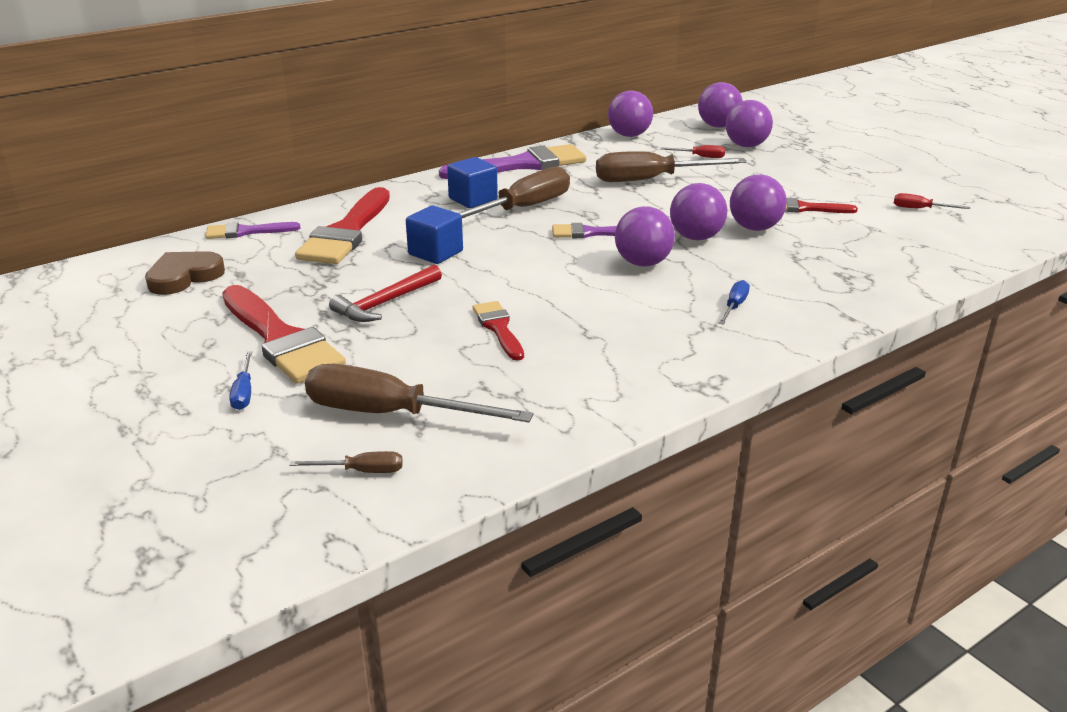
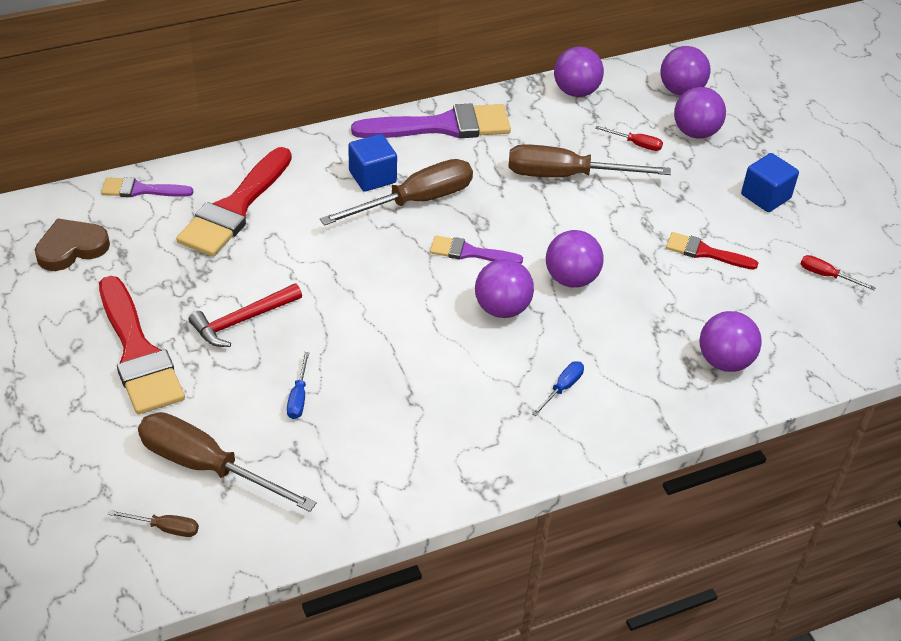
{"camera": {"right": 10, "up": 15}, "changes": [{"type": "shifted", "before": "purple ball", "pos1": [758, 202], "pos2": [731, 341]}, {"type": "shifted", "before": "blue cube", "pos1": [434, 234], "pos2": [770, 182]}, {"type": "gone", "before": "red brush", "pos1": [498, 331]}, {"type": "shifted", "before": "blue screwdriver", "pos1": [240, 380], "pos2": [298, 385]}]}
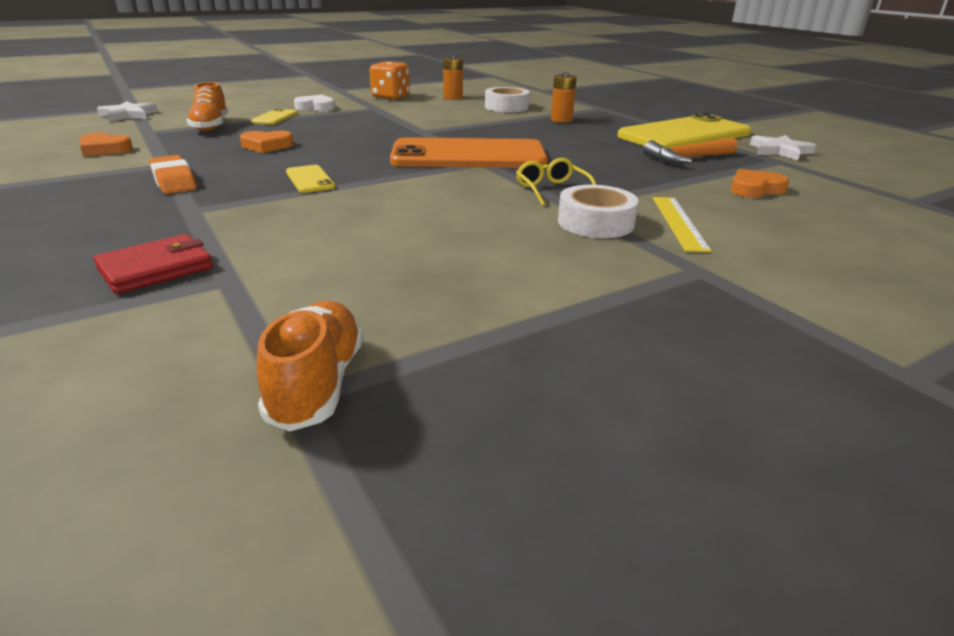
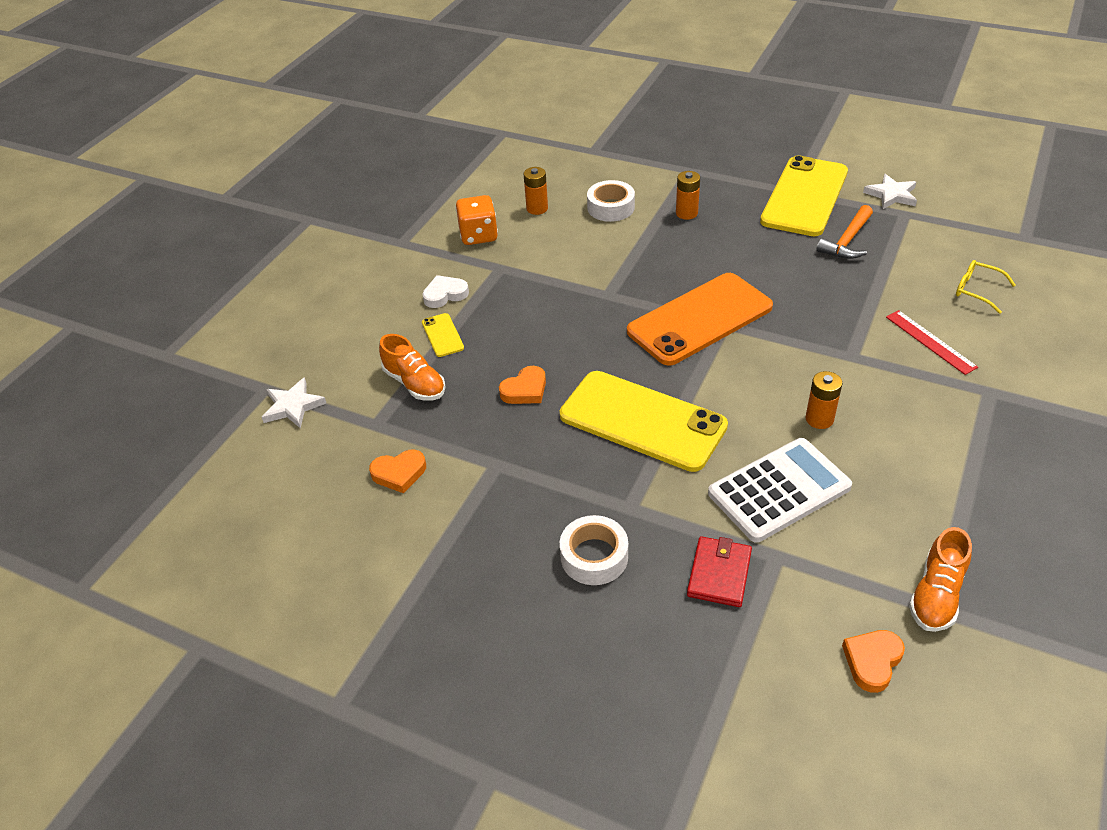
{"camera": {"right": -30, "up": 15}, "changes": [{"type": "gone", "before": "orange eraser", "pos1": [172, 174]}, {"type": "shifted", "before": "yellow glasses", "pos1": [556, 182], "pos2": [986, 287]}, {"type": "scaled", "before": "yellow phone", "pos1": [310, 179], "pos2": [644, 421], "scale": 2.4}, {"type": "shifted", "before": "orange heart", "pos1": [760, 183], "pos2": [873, 661]}, {"type": "shifted", "before": "white tape", "pos1": [598, 211], "pos2": [594, 550]}, {"type": "repainted", "before": "yellow ruler", "after": "red ruler", "pos1": [682, 224], "pos2": [932, 342]}, {"type": "rotated", "before": "orange shoe", "pos1": [310, 366], "pos2": [940, 579], "turn": -120}, {"type": "new", "after": "orange battery", "pos2": [824, 400]}, {"type": "new", "after": "white calculator", "pos2": [780, 490]}]}
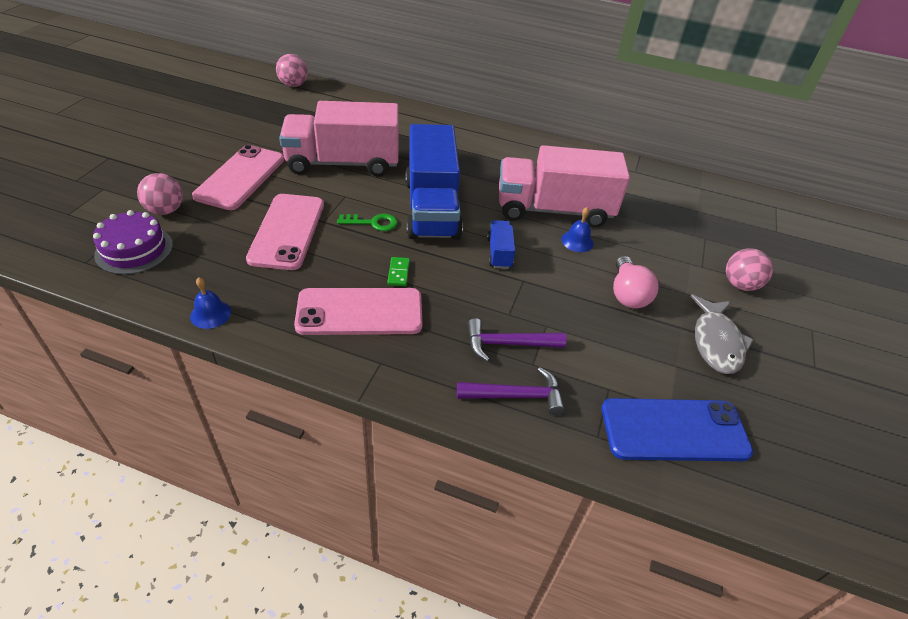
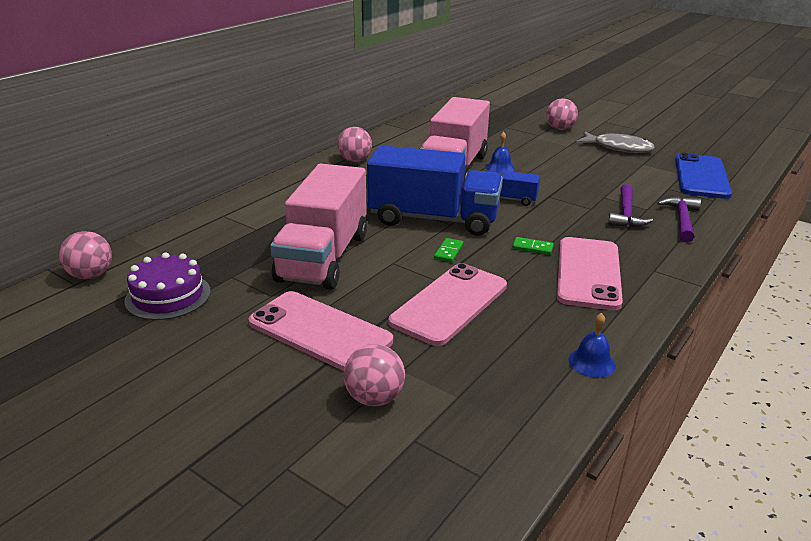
{"camera": {"right": -70, "up": -15}, "changes": [{"type": "rotated", "before": "pink phone", "pos1": [285, 232], "pos2": [448, 304], "turn": -75}, {"type": "shifted", "before": "purple cake", "pos1": [133, 242], "pos2": [167, 286]}, {"type": "swapped", "before": "green key", "after": "green domino", "pos1": [367, 222], "pos2": [449, 250]}, {"type": "gone", "before": "pink light bulb", "pos1": [636, 282]}, {"type": "new", "after": "pink ball", "pos2": [354, 144]}]}
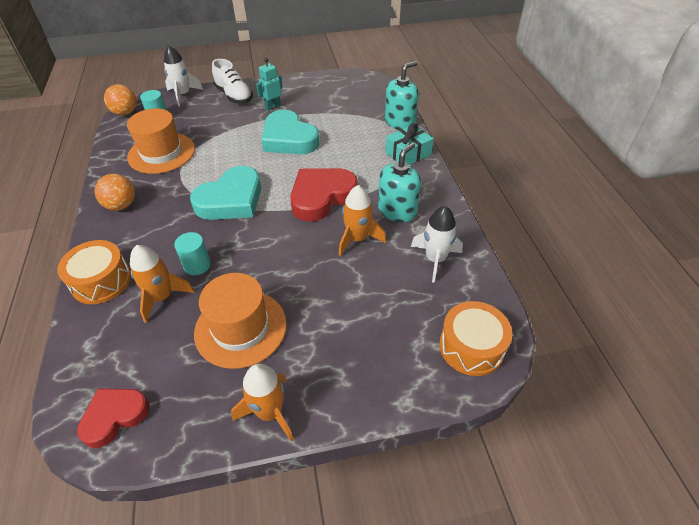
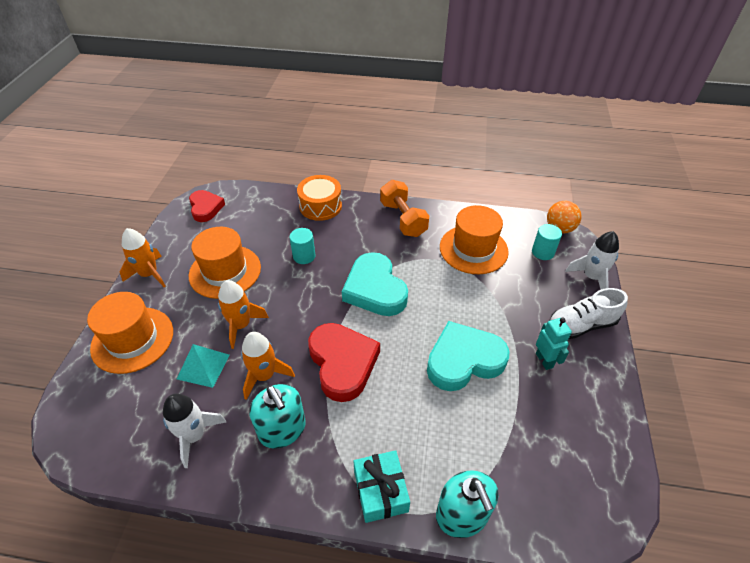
{"camera": {"right": 110, "up": 0}, "changes": [{"type": "swapped", "before": "orange ball", "after": "orange dumbbell", "pos1": [115, 192], "pos2": [404, 208]}, {"type": "shifted", "before": "orange rocket", "pos1": [162, 284], "pos2": [243, 314]}, {"type": "gone", "before": "orange drum", "pos1": [476, 338]}, {"type": "new", "after": "orange hat", "pos2": [130, 333]}, {"type": "new", "after": "turquoise pyramid", "pos2": [203, 366]}]}
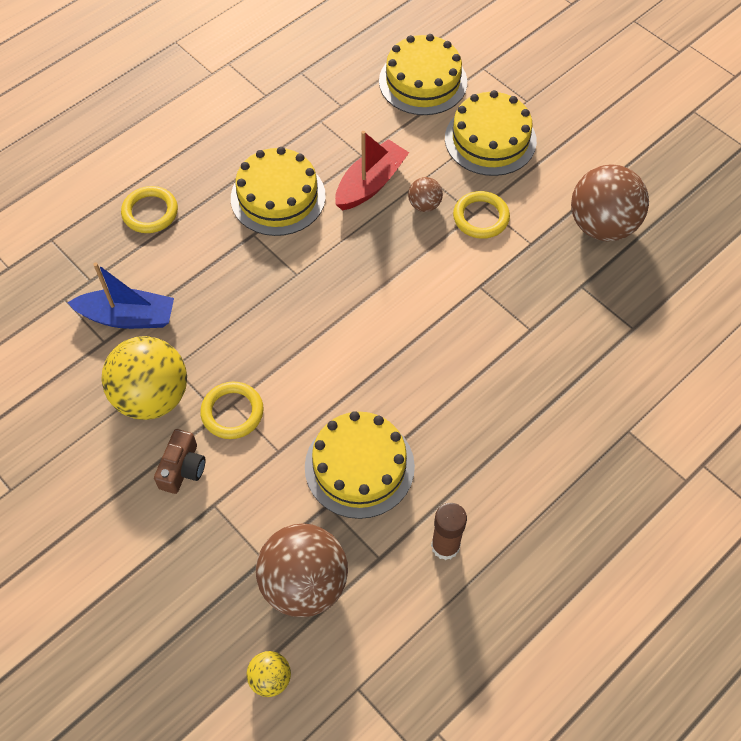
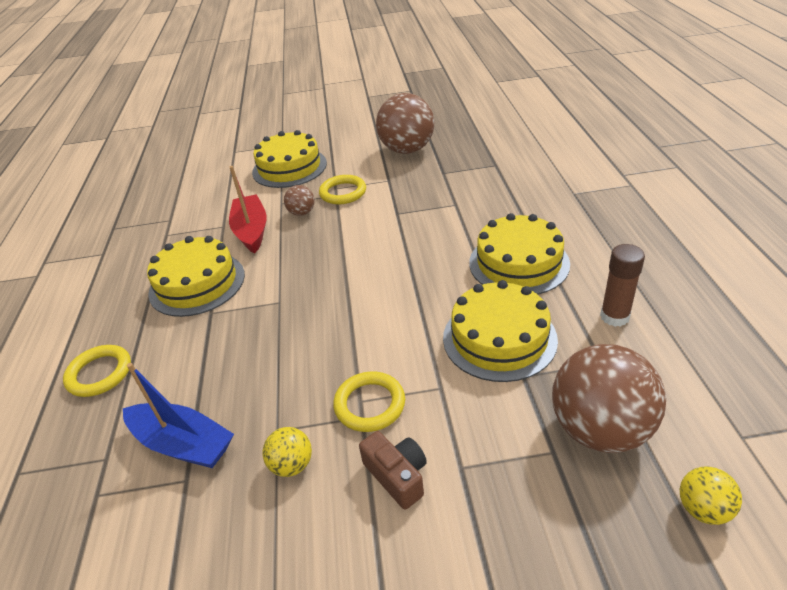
{"camera": {"right": -50, "up": -20}, "changes": [{"type": "shifted", "before": "yellow cake", "pos1": [423, 74], "pos2": [519, 254]}, {"type": "rotated", "before": "blue boat", "pos1": [120, 296], "pos2": [178, 415], "turn": 75}, {"type": "scaled", "before": "yellow ball", "pos1": [144, 378], "pos2": [287, 452], "scale": 0.47}]}
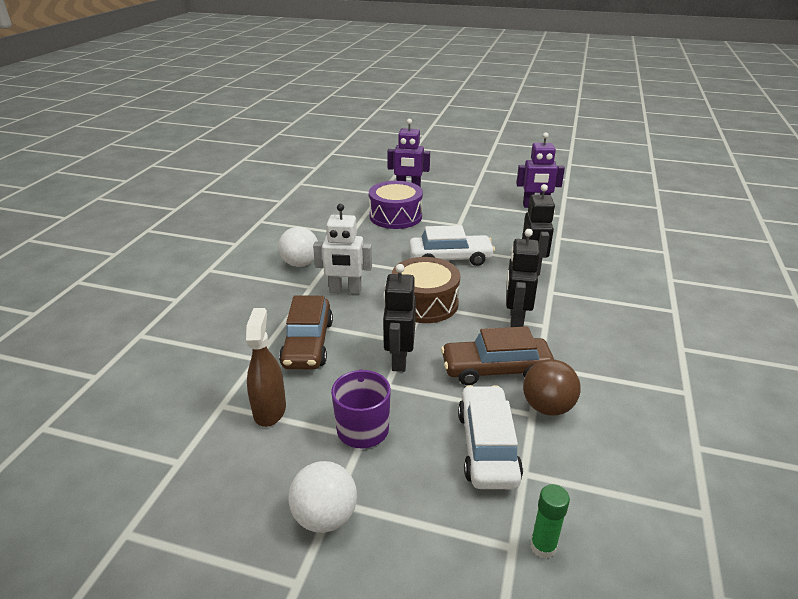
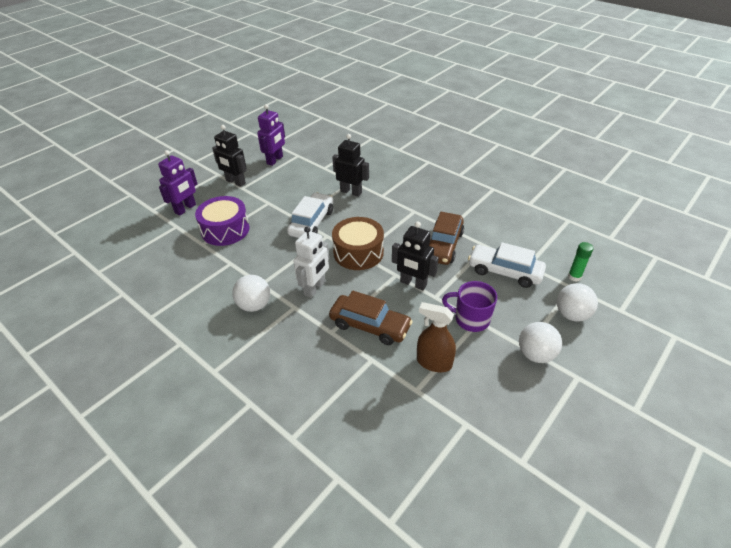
{"camera": {"right": -65, "up": 10}, "changes": [{"type": "shifted", "before": "black robot", "pos1": [523, 278], "pos2": [229, 156]}, {"type": "gone", "before": "brown ball", "pos1": [552, 387]}, {"type": "new", "after": "white ball", "pos2": [577, 302]}]}
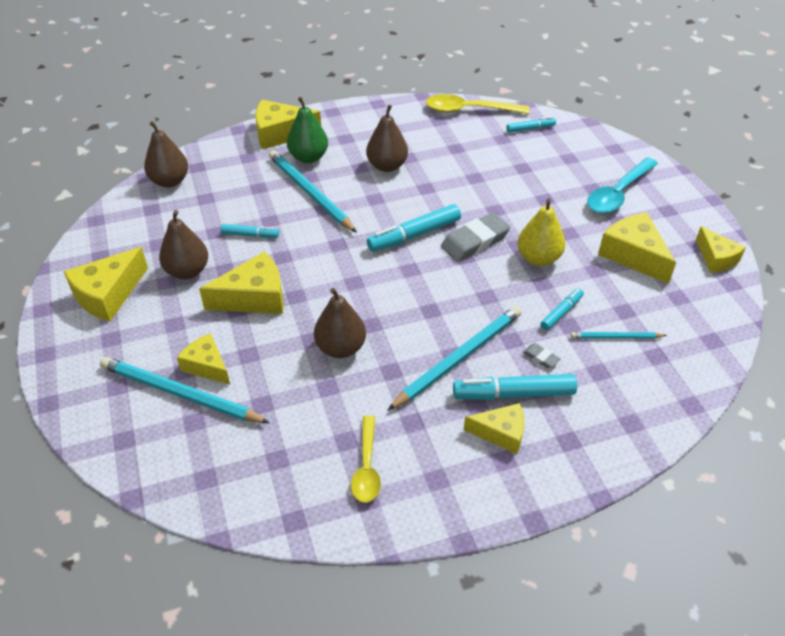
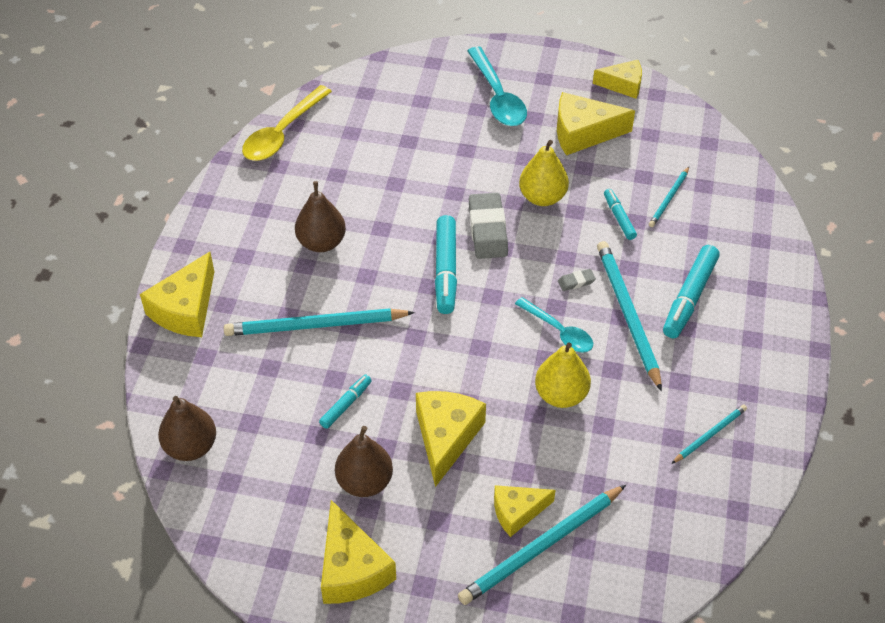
{"camera": {"right": -60, "up": 5}, "changes": [{"type": "gone", "before": "green pear", "pos1": [307, 130]}, {"type": "gone", "before": "turquoise marker", "pos1": [531, 125]}, {"type": "repainted", "before": "brown pear", "after": "yellow pear", "pos1": [340, 323], "pos2": [563, 375]}, {"type": "shifted", "before": "grey eraser", "pos1": [541, 355], "pos2": [577, 280]}, {"type": "gone", "before": "yellow cheese", "pos1": [494, 428]}, {"type": "swapped", "before": "yellow spoon", "after": "turquoise pencil", "pos1": [366, 459], "pos2": [709, 434]}, {"type": "new", "after": "turquoise spoon", "pos2": [554, 325]}]}
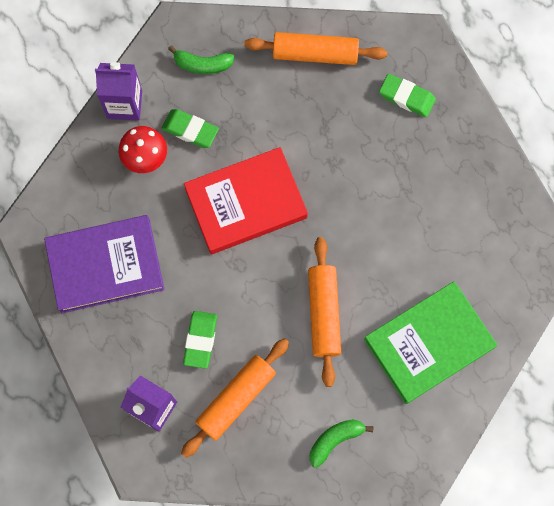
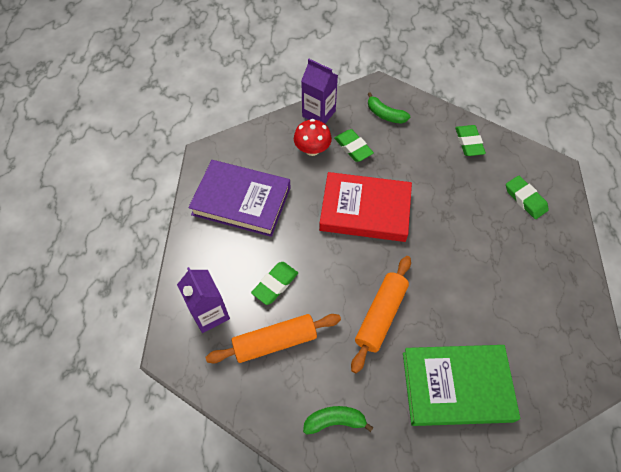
{"camera": {"right": 30, "up": -15}, "changes": [{"type": "swapped", "before": "orange rolling pin", "after": "green eraser", "pos1": [315, 48], "pos2": [470, 140]}]}
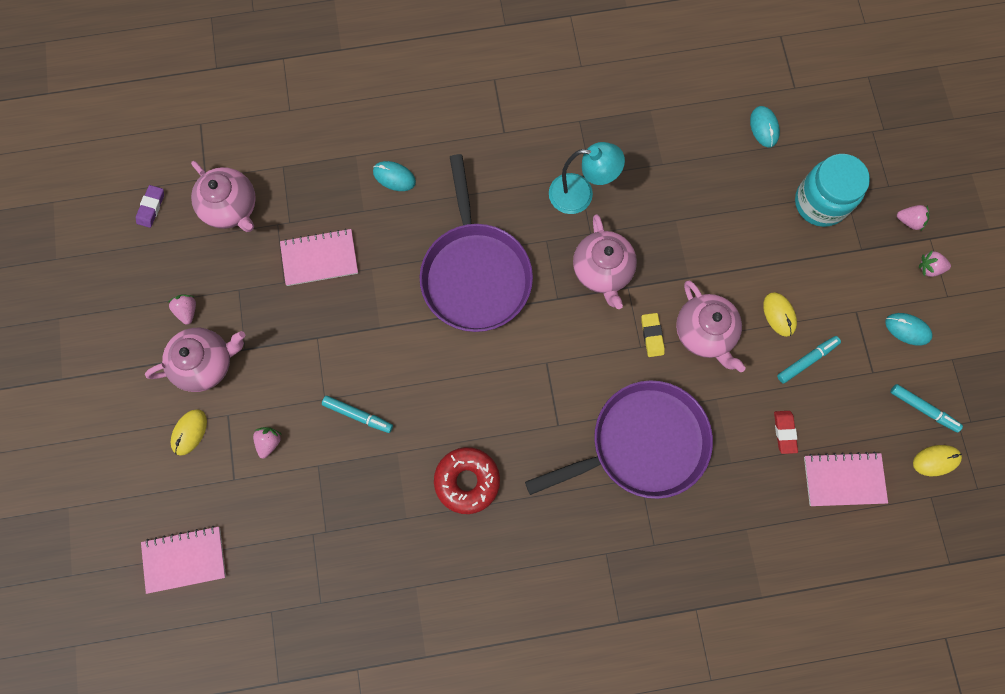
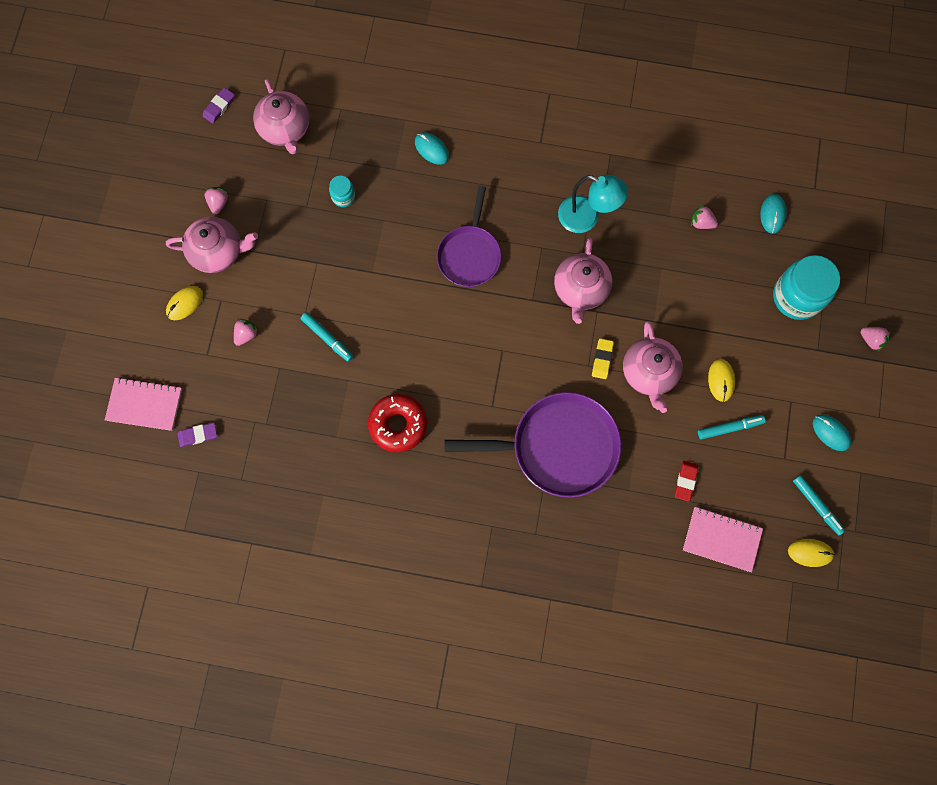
{"camera": {"right": 20, "up": 0}, "changes": [{"type": "scaled", "before": "purple pan", "pos1": [476, 243], "pos2": [469, 236], "scale": 0.64}, {"type": "swapped", "before": "pink notebook", "after": "turquoise jar", "pos1": [319, 257], "pos2": [342, 191]}, {"type": "shifted", "before": "pink strawberry", "pos1": [935, 264], "pos2": [704, 217]}, {"type": "new", "after": "purple eraser", "pos2": [197, 434]}]}
